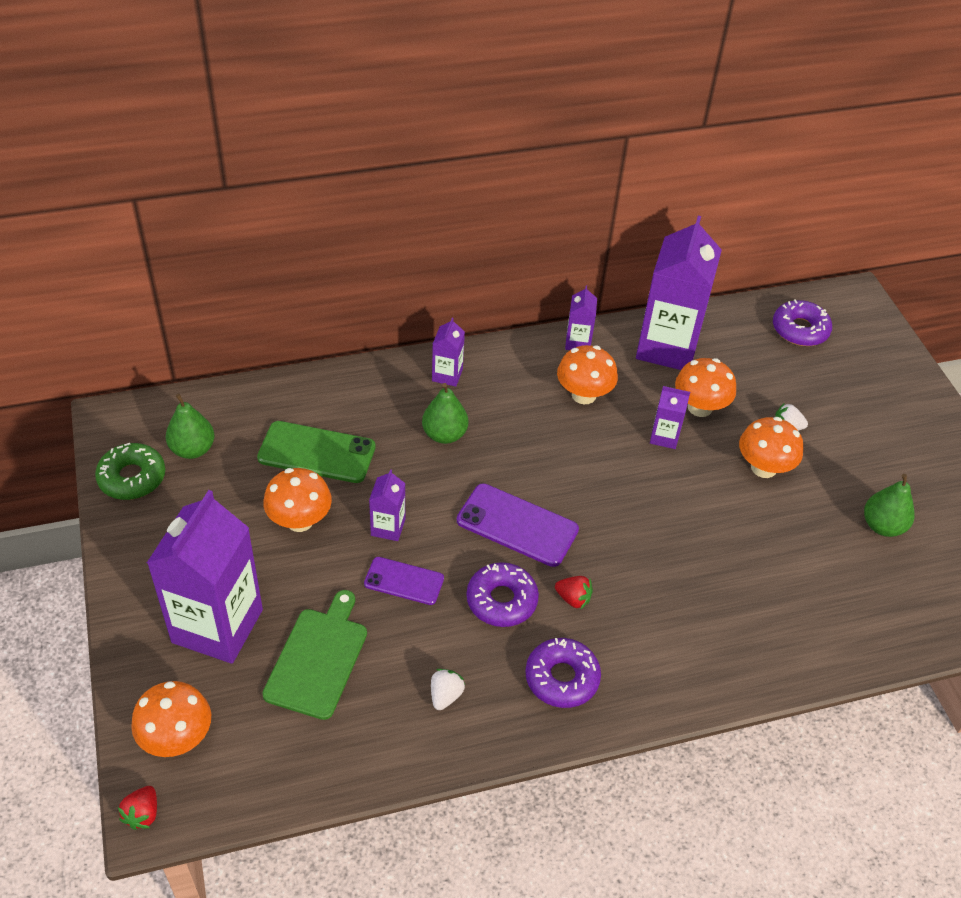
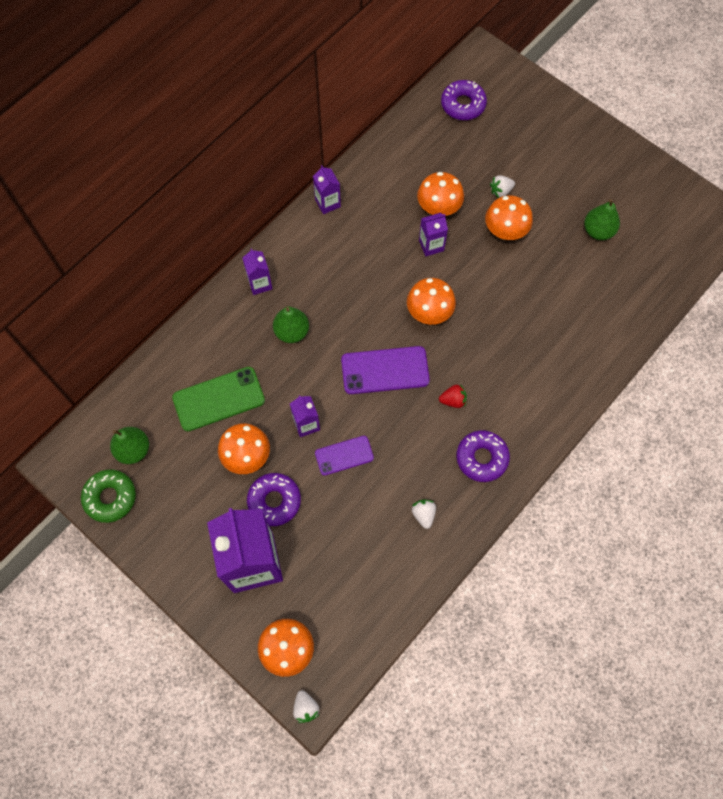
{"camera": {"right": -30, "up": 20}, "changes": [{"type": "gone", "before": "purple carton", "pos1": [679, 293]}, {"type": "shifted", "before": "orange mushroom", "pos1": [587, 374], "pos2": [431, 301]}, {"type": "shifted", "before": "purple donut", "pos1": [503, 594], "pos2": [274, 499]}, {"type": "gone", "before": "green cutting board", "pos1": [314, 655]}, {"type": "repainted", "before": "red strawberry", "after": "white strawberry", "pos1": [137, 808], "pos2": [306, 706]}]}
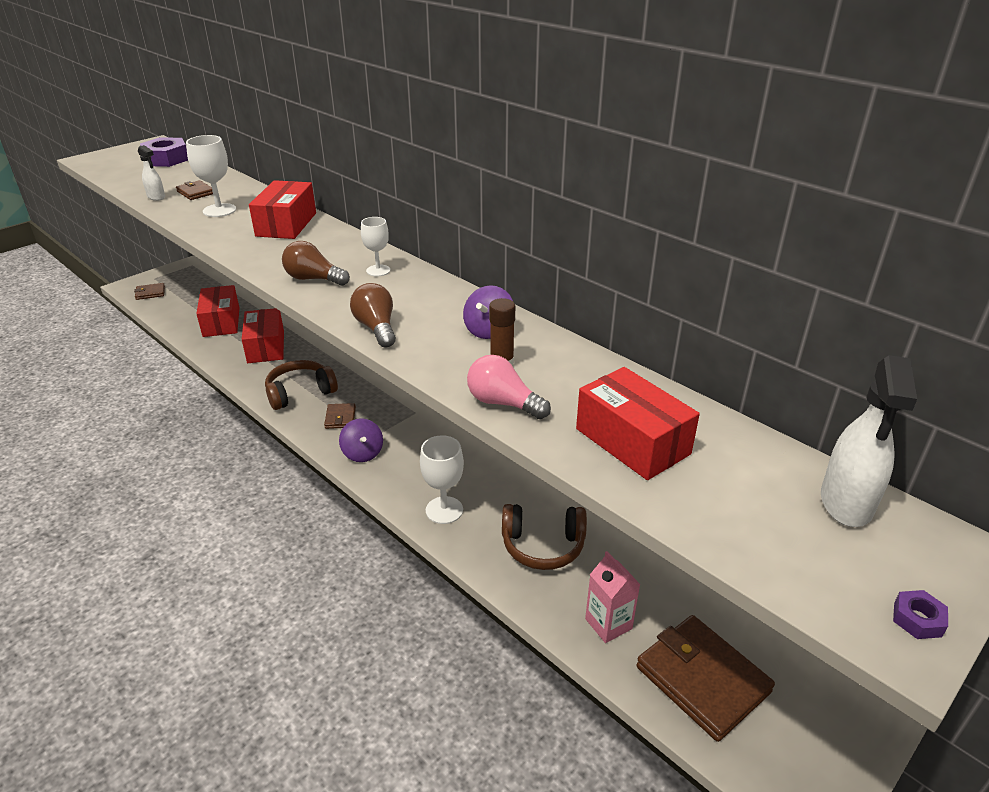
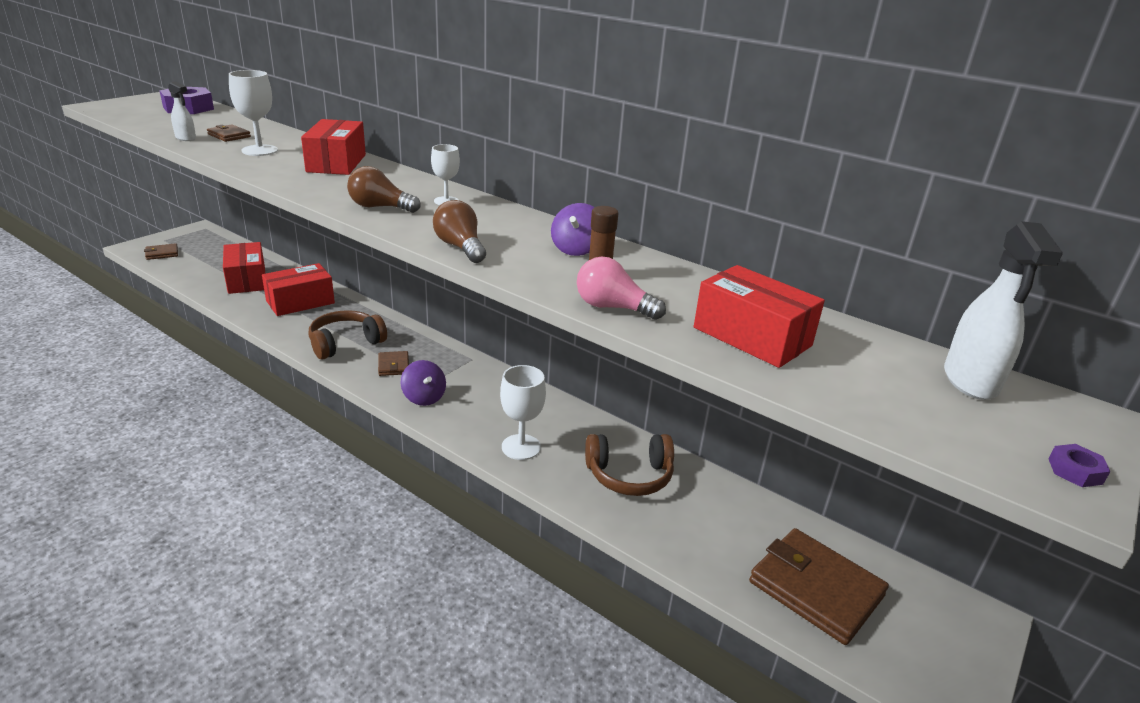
{"camera": {"right": -10, "up": -5}, "changes": [{"type": "rotated", "before": "red box", "pos1": [263, 335], "pos2": [298, 289], "turn": 75}, {"type": "gone", "before": "pink carton", "pos1": [612, 597]}]}
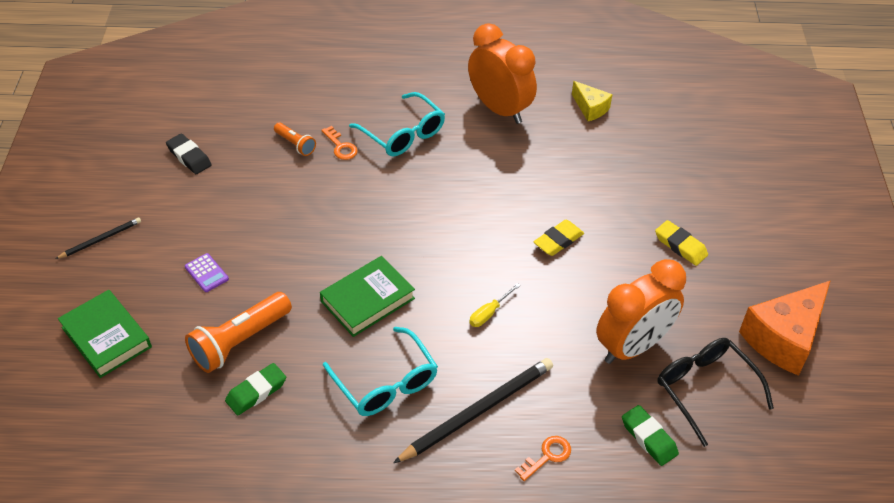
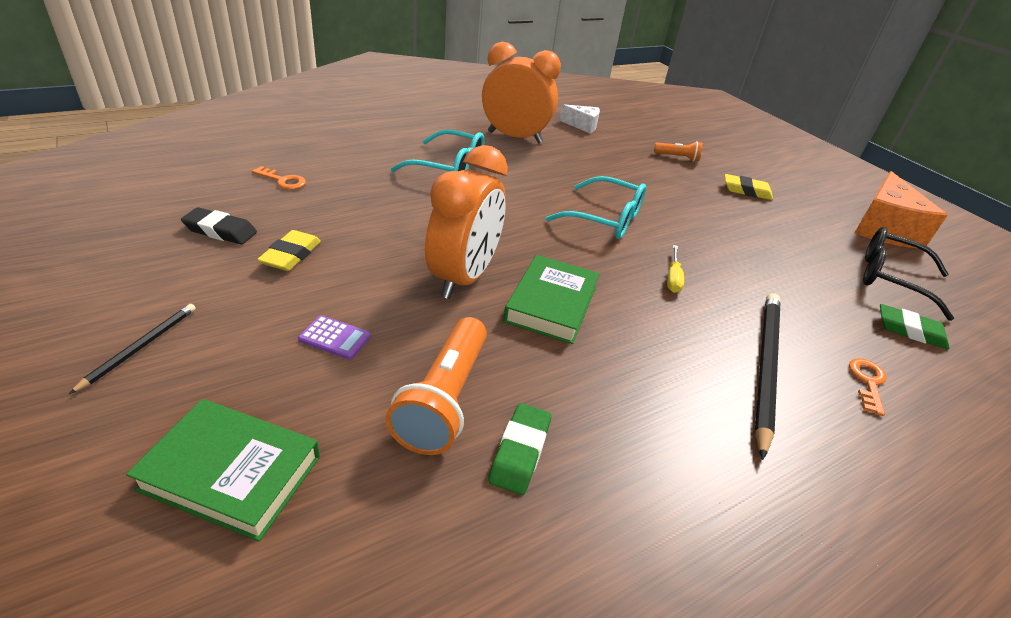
{"camera": {"right": -35, "up": -10}, "changes": [{"type": "repainted", "before": "yellow cheese", "after": "white cheese", "pos1": [592, 101], "pos2": [579, 118]}, {"type": "shifted", "before": "orange flashlight", "pos1": [295, 139], "pos2": [678, 151]}, {"type": "shifted", "before": "orange key", "pos1": [340, 143], "pos2": [279, 178]}, {"type": "shifted", "before": "yellow eraser", "pos1": [559, 238], "pos2": [289, 250]}, {"type": "shifted", "before": "orange clock", "pos1": [641, 311], "pos2": [466, 222]}, {"type": "shifted", "before": "turquoise glasses", "pos1": [380, 371], "pos2": [595, 207]}]}
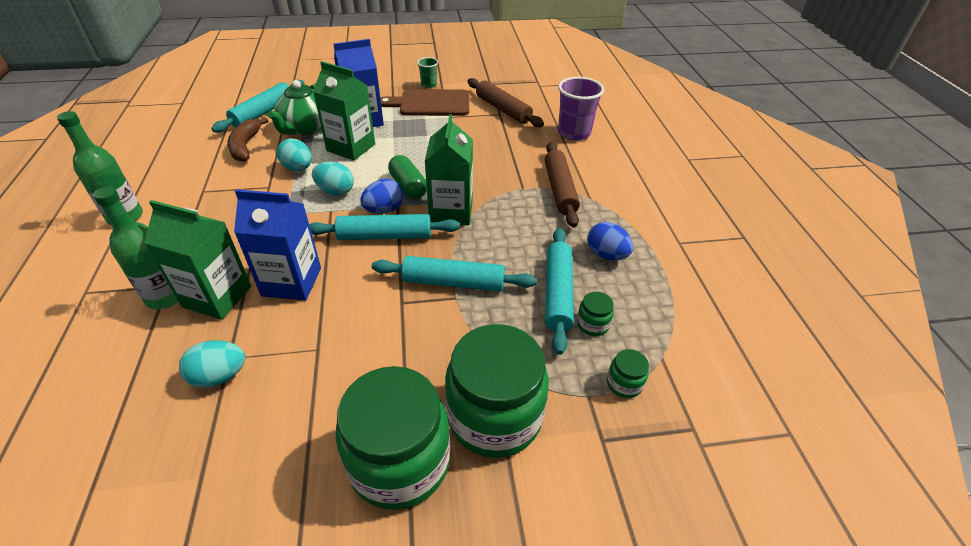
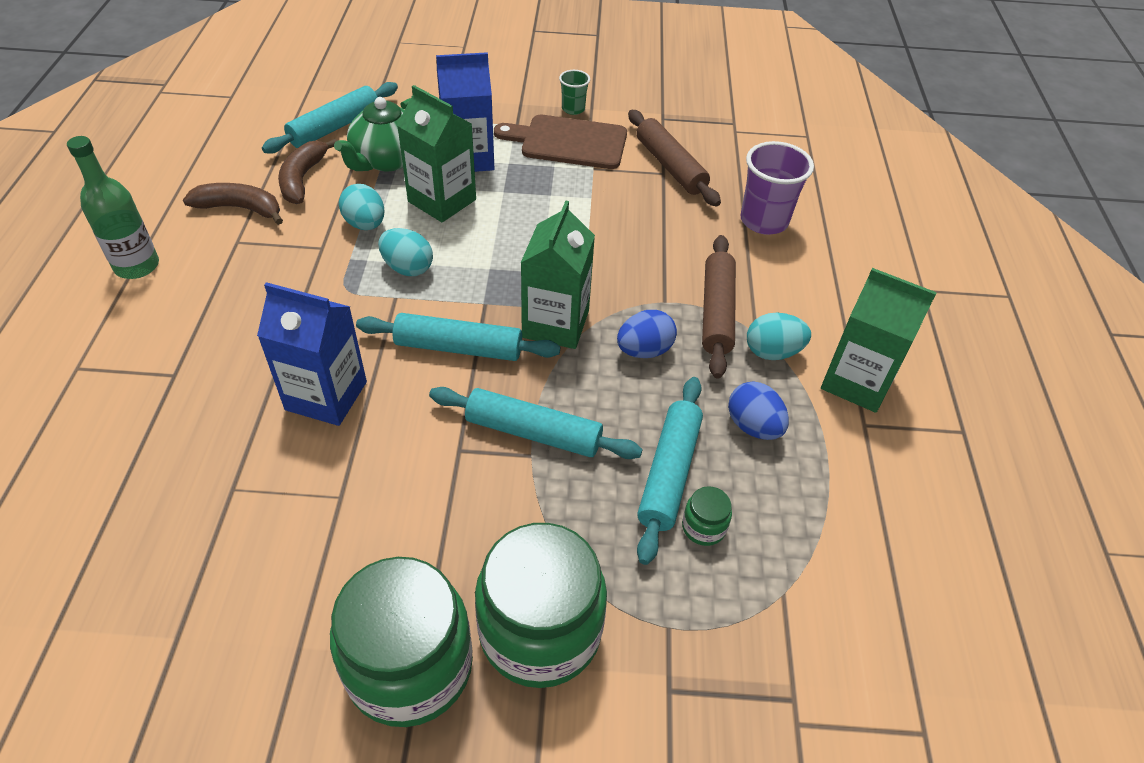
{"camera": {"right": 10, "up": 5}, "changes": [{"type": "gone", "before": "green capsule", "pos1": [407, 177]}, {"type": "shifted", "before": "blue egg", "pos1": [381, 196], "pos2": [647, 334]}, {"type": "gone", "before": "green bottle", "pos1": [135, 247]}, {"type": "shifted", "before": "green carton", "pos1": [197, 260], "pos2": [879, 340]}, {"type": "shifted", "before": "turquoise egg", "pos1": [212, 364], "pos2": [779, 336]}, {"type": "gone", "before": "green jar", "pos1": [628, 373]}, {"type": "new", "after": "brown banana", "pos2": [233, 204]}]}
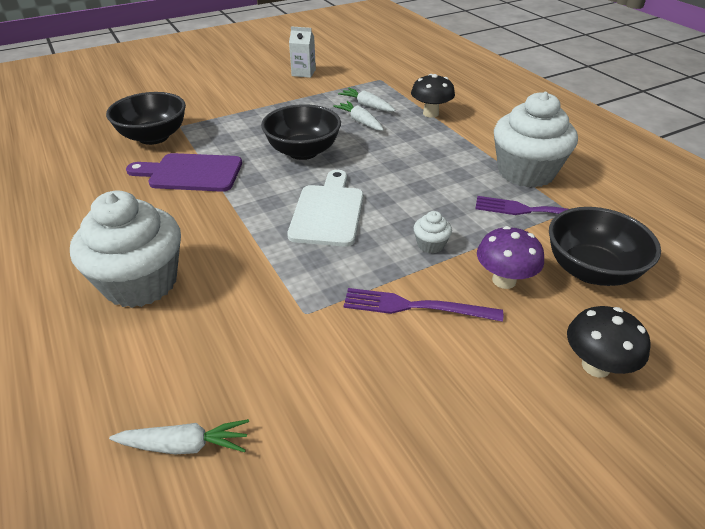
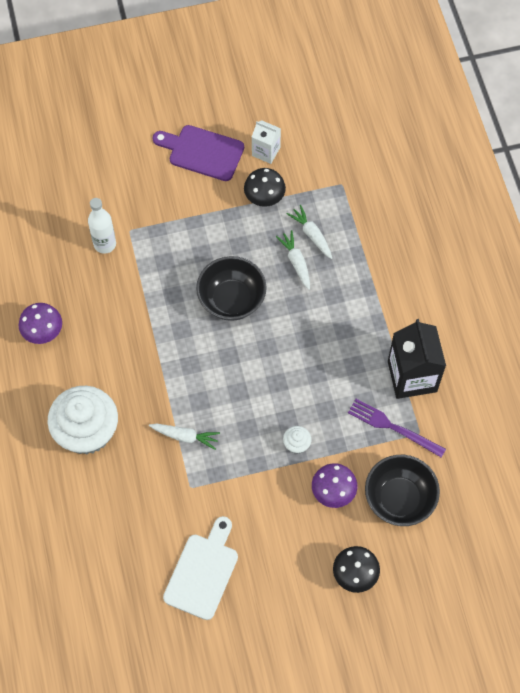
{"camera": {"right": 15, "up": 25}, "changes": [{"type": "shifted", "before": "black mushroom", "pos1": [433, 96], "pos2": [265, 187]}, {"type": "swapped", "before": "black bowl", "after": "white bottle", "pos1": [146, 118], "pos2": [102, 226]}, {"type": "swapped", "before": "white cupcake", "after": "black carton", "pos1": [536, 140], "pos2": [417, 359]}, {"type": "shifted", "before": "purple cutting board", "pos1": [184, 172], "pos2": [198, 153]}, {"type": "shifted", "before": "white cutting board", "pos1": [325, 208], "pos2": [200, 568]}, {"type": "gone", "before": "purple fork", "pos1": [423, 305]}, {"type": "shifted", "before": "white carrot", "pos1": [179, 436], "pos2": [184, 437]}, {"type": "new", "after": "purple mushroom", "pos2": [40, 323]}]}
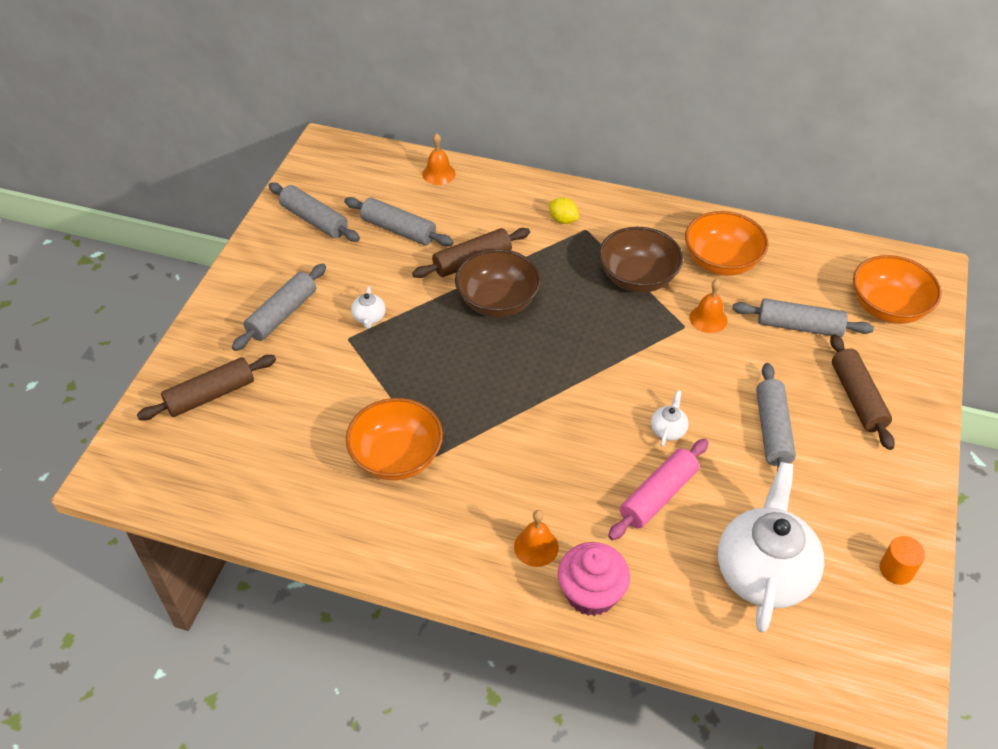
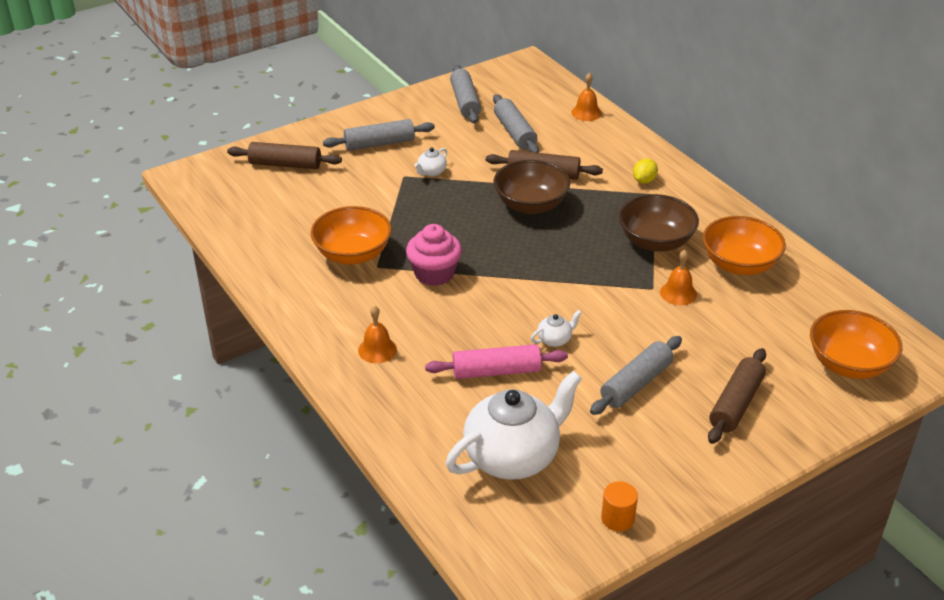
{"camera": {"right": 40, "up": -10}, "changes": [{"type": "rotated", "before": "yellow lemon", "pos1": [564, 210], "pos2": [645, 171], "turn": 45}, {"type": "gone", "before": "grey rolling pin", "pos1": [803, 317]}, {"type": "shifted", "before": "pink cupcake", "pos1": [594, 579], "pos2": [434, 255]}]}
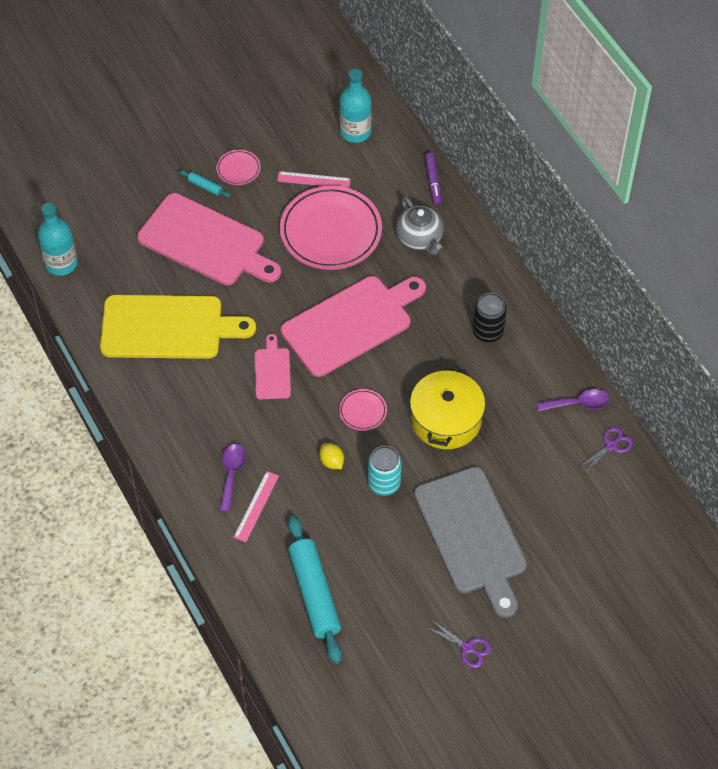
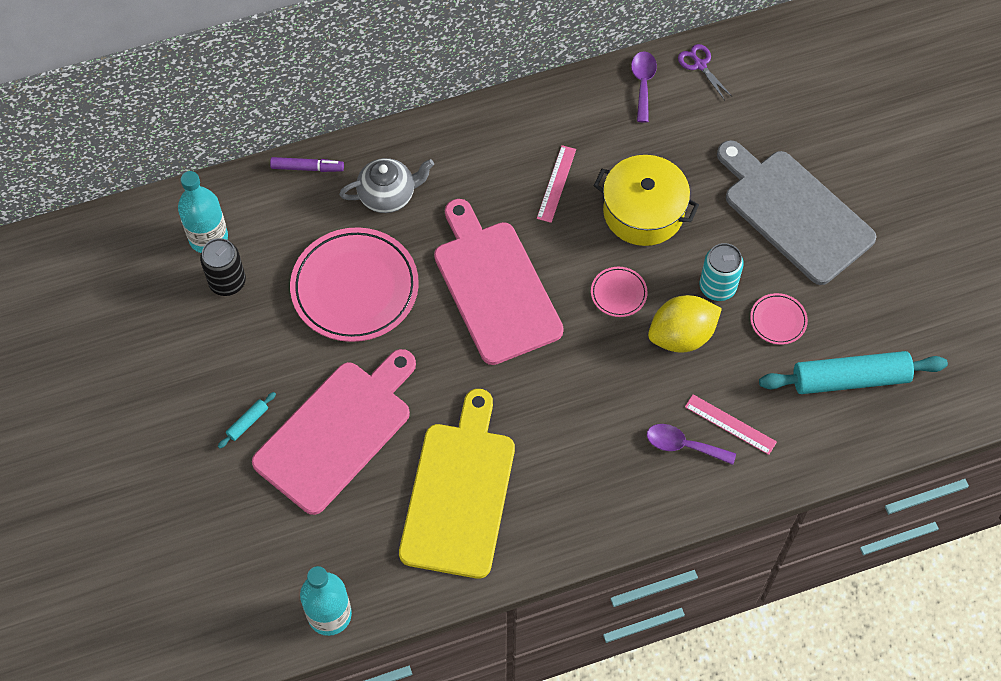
{"camera": {"right": -80, "up": 5}, "changes": [{"type": "shifted", "before": "pink plate", "pos1": [238, 167], "pos2": [779, 319]}, {"type": "shifted", "before": "pink ruler", "pos1": [314, 179], "pos2": [556, 184]}, {"type": "shifted", "before": "black can", "pos1": [490, 317], "pos2": [223, 267]}, {"type": "gone", "before": "pink cutting board", "pos1": [273, 366]}, {"type": "scaled", "before": "yellow lemon", "pos1": [331, 456], "pos2": [685, 324], "scale": 2.01}, {"type": "rotated", "before": "grey cutting board", "pos1": [470, 542], "pos2": [796, 212], "turn": -120}, {"type": "gone", "before": "purple scissors", "pos1": [458, 643]}]}
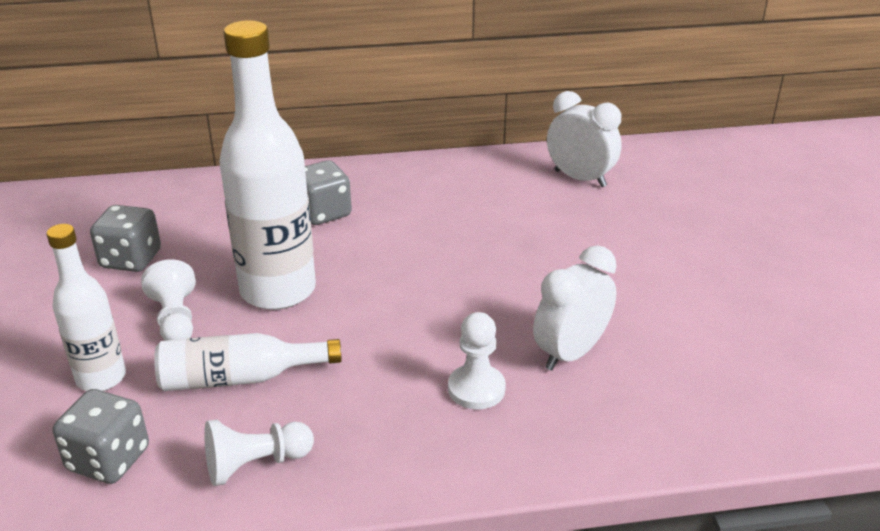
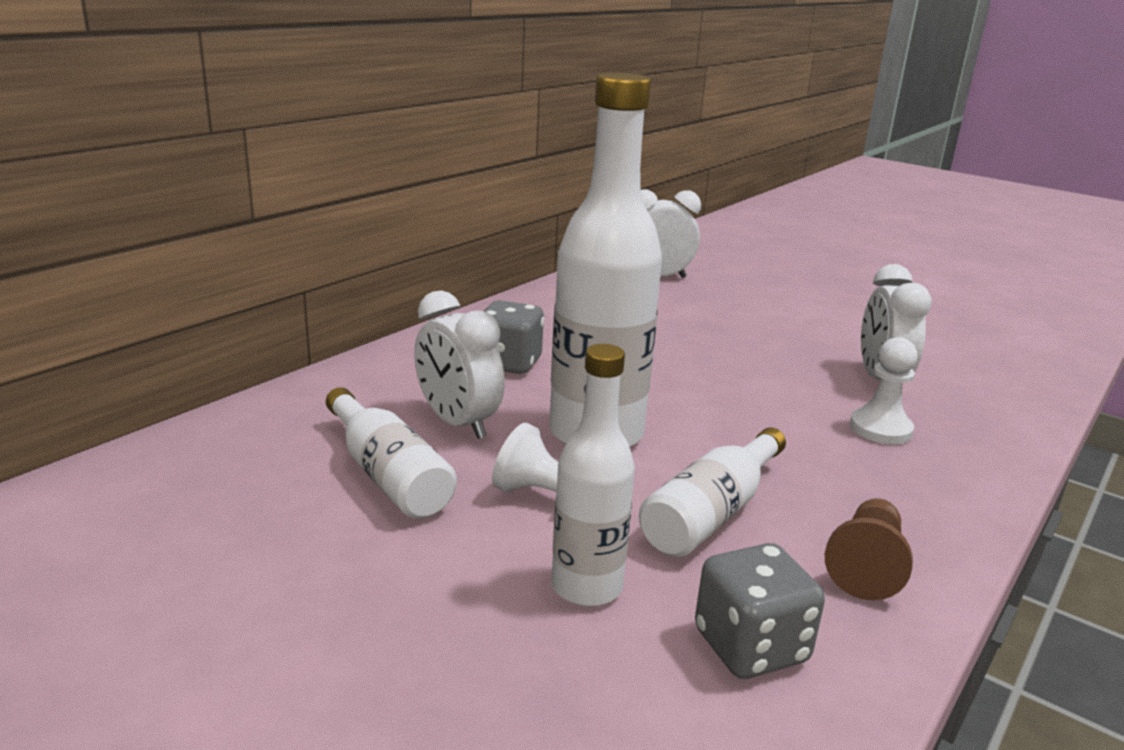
{"camera": {"right": -45, "up": -10}, "changes": [{"type": "swapped", "before": "grey dice", "after": "white bottle", "pos1": [125, 238], "pos2": [391, 453]}, {"type": "repainted", "before": "white pawn", "after": "brown pawn", "pos1": [259, 453], "pos2": [869, 549]}, {"type": "new", "after": "white clock", "pos2": [459, 364]}]}
